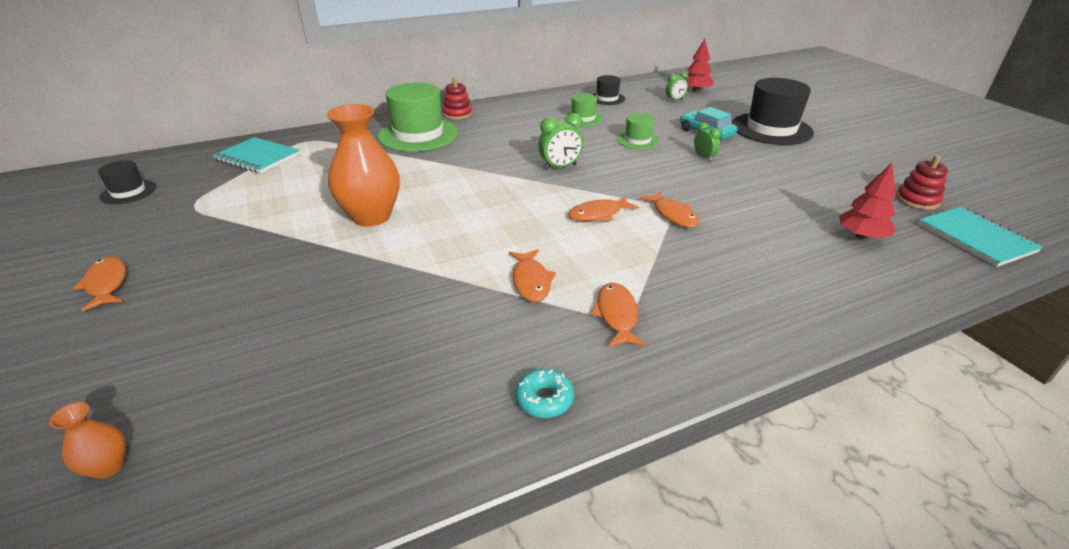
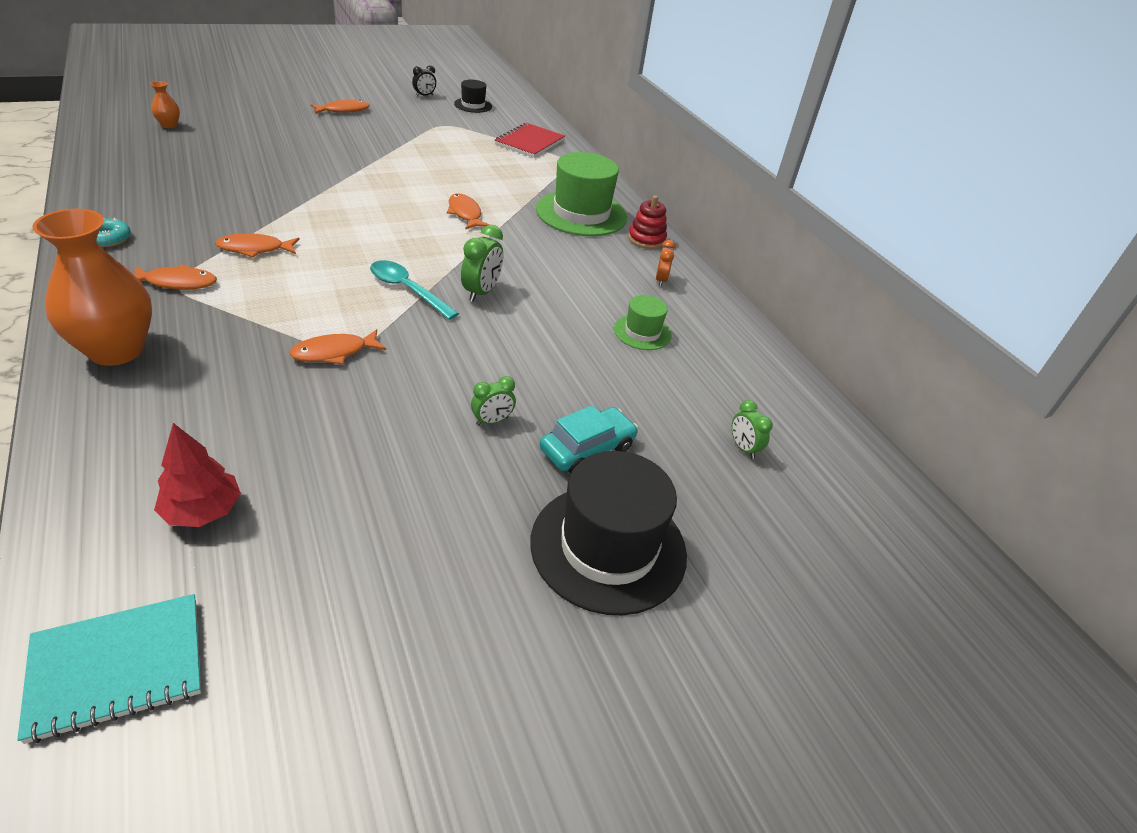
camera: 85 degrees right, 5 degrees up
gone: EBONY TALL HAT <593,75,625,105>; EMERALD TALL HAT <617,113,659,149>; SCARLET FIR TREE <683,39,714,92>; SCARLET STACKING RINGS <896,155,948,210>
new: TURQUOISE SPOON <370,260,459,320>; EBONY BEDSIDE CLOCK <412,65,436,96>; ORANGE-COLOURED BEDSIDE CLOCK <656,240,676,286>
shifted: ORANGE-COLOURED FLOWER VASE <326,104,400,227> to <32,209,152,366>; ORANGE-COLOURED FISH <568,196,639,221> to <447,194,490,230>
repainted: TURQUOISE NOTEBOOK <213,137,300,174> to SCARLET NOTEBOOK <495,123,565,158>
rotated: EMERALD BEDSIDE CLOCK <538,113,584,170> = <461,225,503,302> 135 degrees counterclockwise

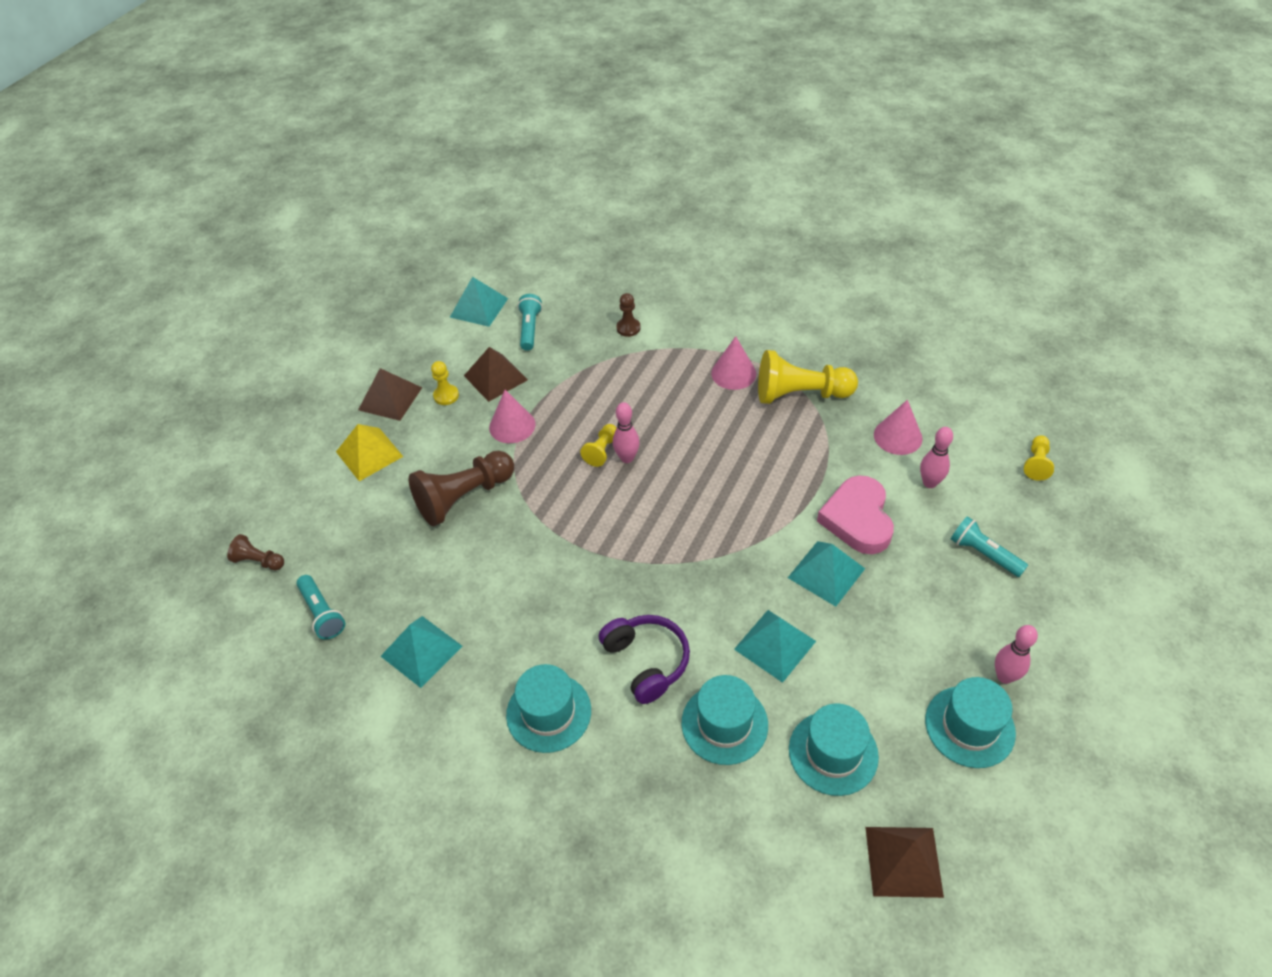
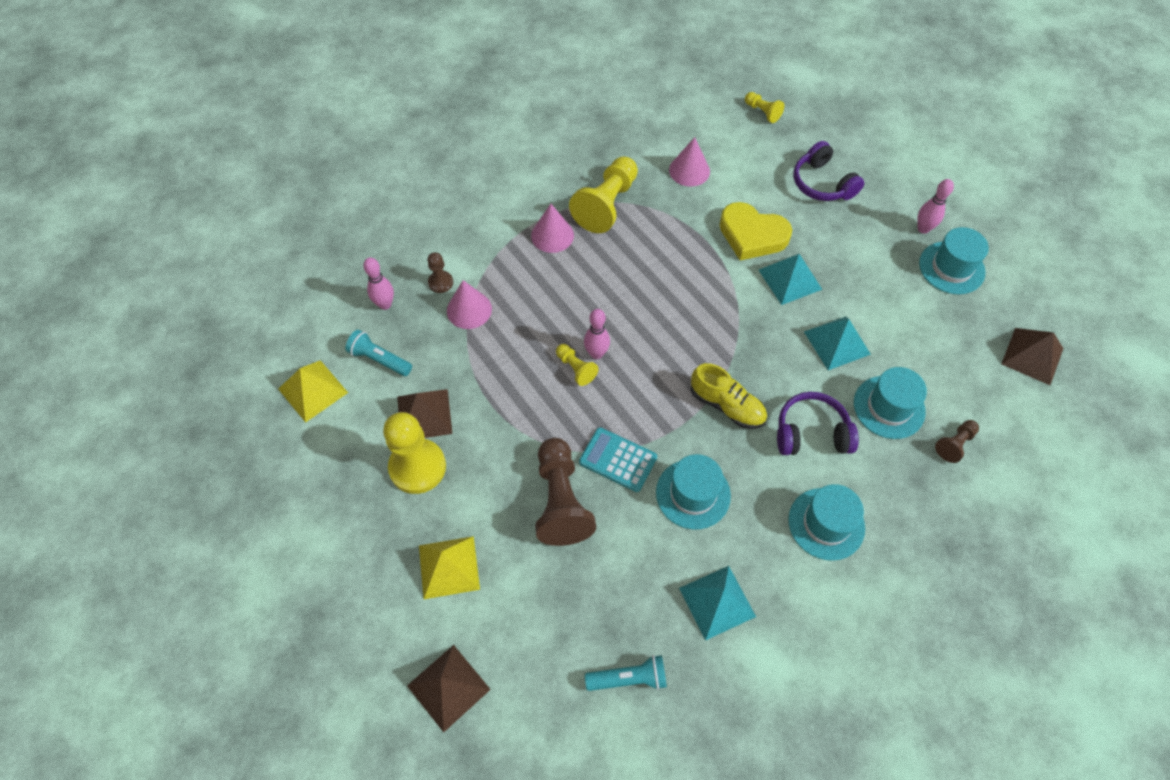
camera: 65 degrees left, 10 degrees up
new: TURQUOISE CALCULATOR <579,427,657,492>; YELLOW LACE-UP SHOE <691,363,767,429>
shifted: ROSY SKITTLE <920,427,953,488> to <363,257,394,310>; DARK BROWN SOLID PYRAMID <358,368,422,421> to <407,645,491,732>; ROSY CONE <489,390,536,443> to <447,280,492,329>; TURQUOISE TALL HAT <789,703,879,796> to <656,454,731,530>; DARK BROWN PAWN <227,534,284,570> to <935,420,979,463>
swapped: TURQUOISE TORCH <951,516,1028,577> to PURPLE OVER-EAR HEADPHONES <794,141,864,201>
repainted: TURQUOISE SOLID PYRAMID <450,277,508,327> to YELLOW SOLID PYRAMID <279,360,348,423>; ROSY HEART SHAPE <817,476,894,554> to YELLOW HEART SHAPE <720,202,792,261>
scaled: YELLOW PAWN <431,361,459,405> = <383,412,446,494> x2.02

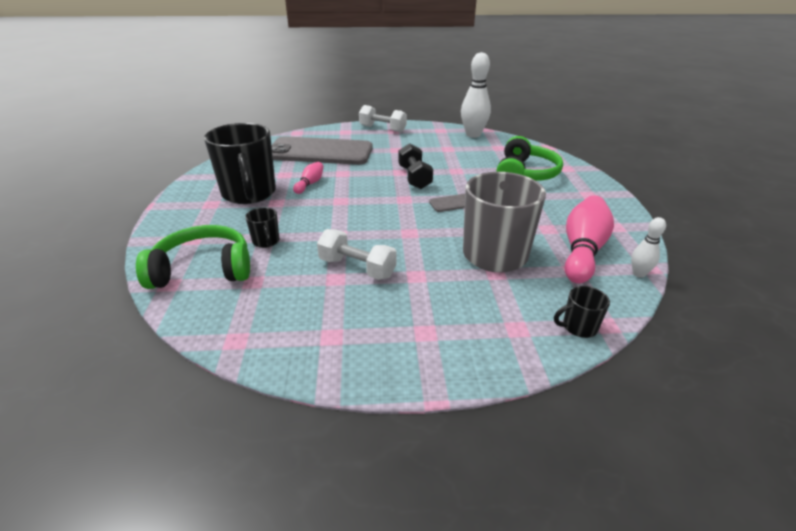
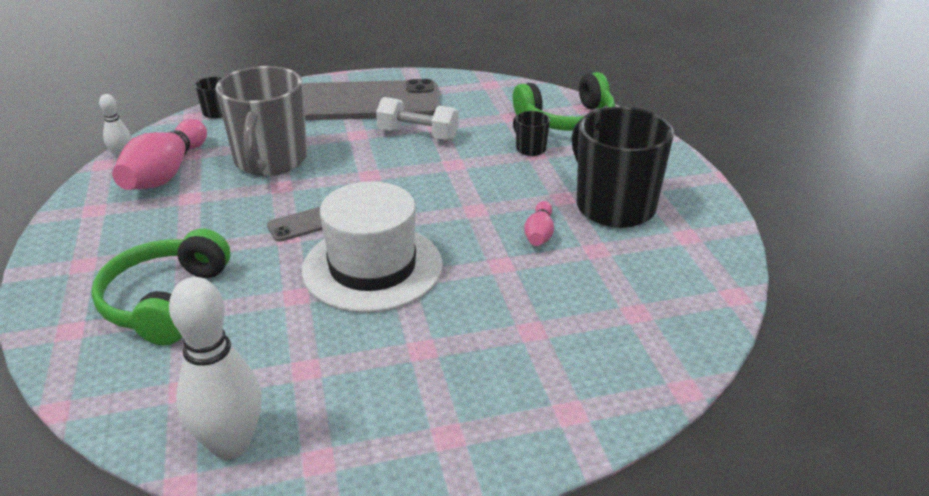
camera: 170 degrees right, 0 degrees up
gone: PURE WHITE FREE WEIGHT <359,105,407,132>
shifted: GREY SMARTPHONE <271,136,373,165> to <303,79,440,120>
swapped: EBONY FREE WEIGHT <398,143,433,189> to PURE WHITE TALL HAT <302,181,443,313>

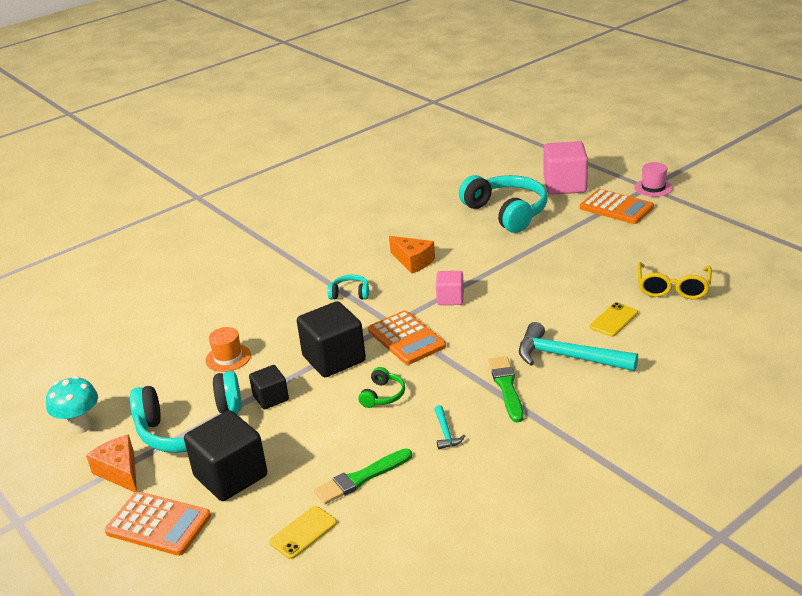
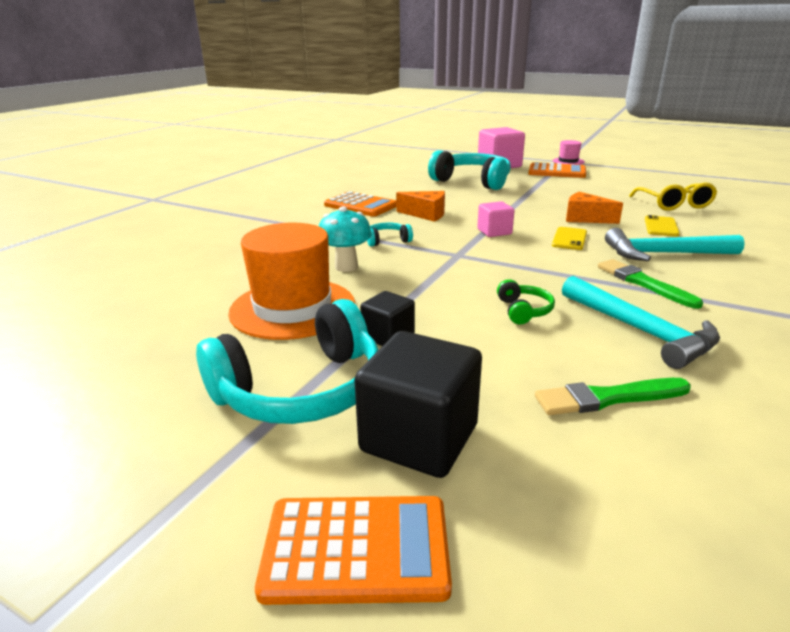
camera: 25 degrees left, 5 degrees down
gone: EBONY CUBE <297,301,366,377>
shifted: TURQUOISE MUSHROOM <46,376,98,434> to <319,206,372,272>; ORANGE-COLOURED CALCULATOR <368,311,446,365> to <324,191,396,217>; YELLOW SMARTPHONE <269,506,337,559> to <552,227,587,250>; ORANGE-COLOURED CHEESE <86,434,137,492> to <566,192,623,224>
rotated: EMERALD PAINT BRUSH <314,448,412,504> = <535,378,691,415> 45 degrees clockwise
scaled: ORANGE-COLOURED TALL HAT <205,327,251,372> = <228,223,355,340> x2.08; TURQUOISE CLAW HAMMER <434,405,465,449> = <562,276,720,369> x2.18

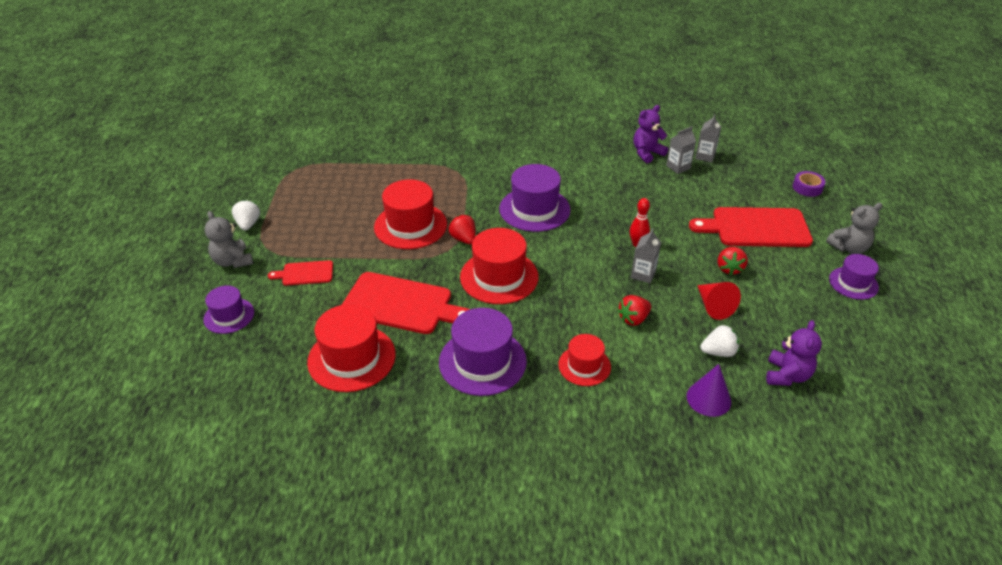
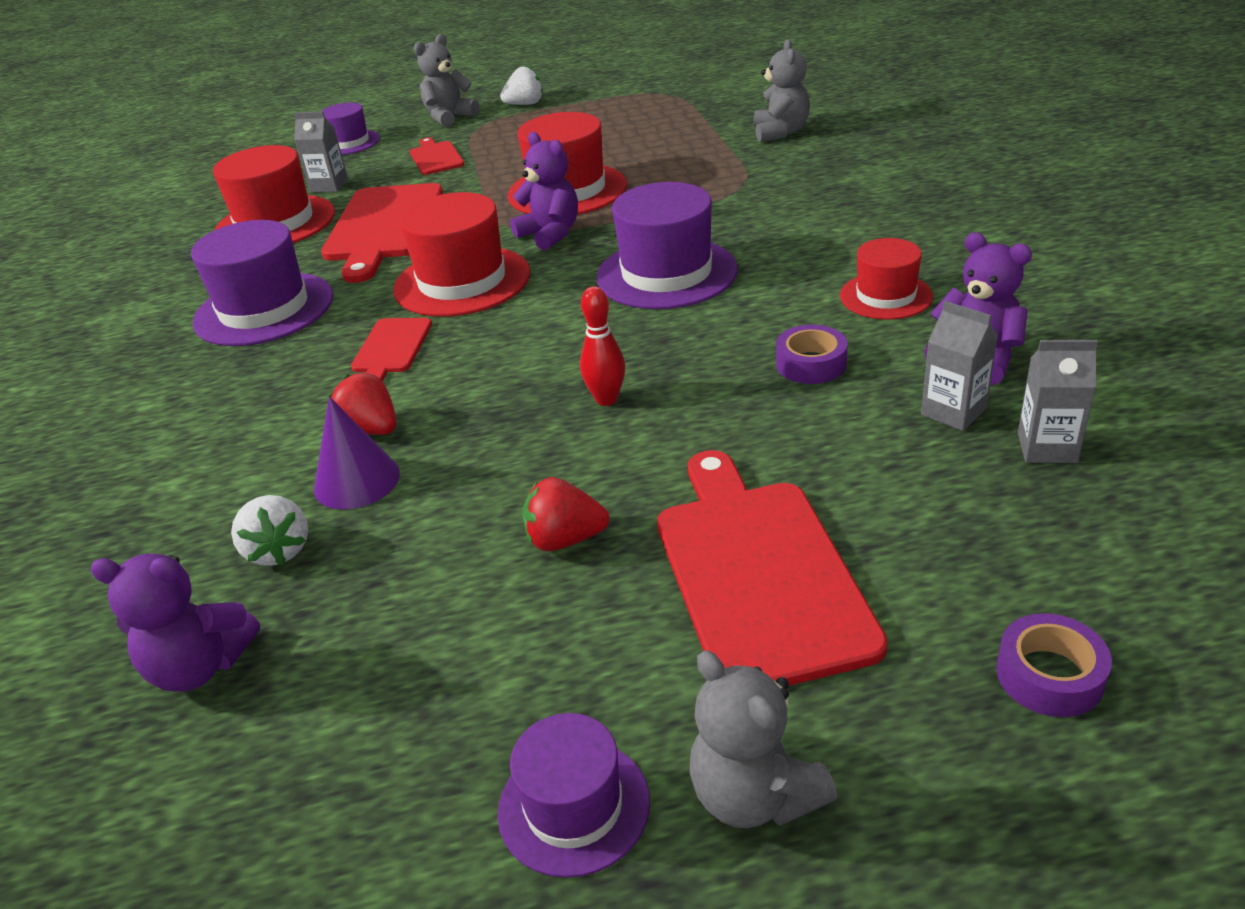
camera: 80 degrees right, 5 degrees down
gone: SCARLET CONE <697,282,741,320>
new: SCARLET CUTTING BOARD <351,318,432,381>; GREY TEDDY BEAR <754,39,810,142>; PURPLE ROLL OF TAPE <776,325,848,384>
shifted: GREY JUICE CARTON <631,228,661,283> to <294,112,348,192>; PURPLE CONE <687,364,731,417> to <314,396,400,510>; SCARLET TALL HAT <558,334,611,386> to <840,238,933,320>
swapped: SCARLET BERRY <449,215,476,244> to PURPLE TEDDY BEAR <510,132,578,250>

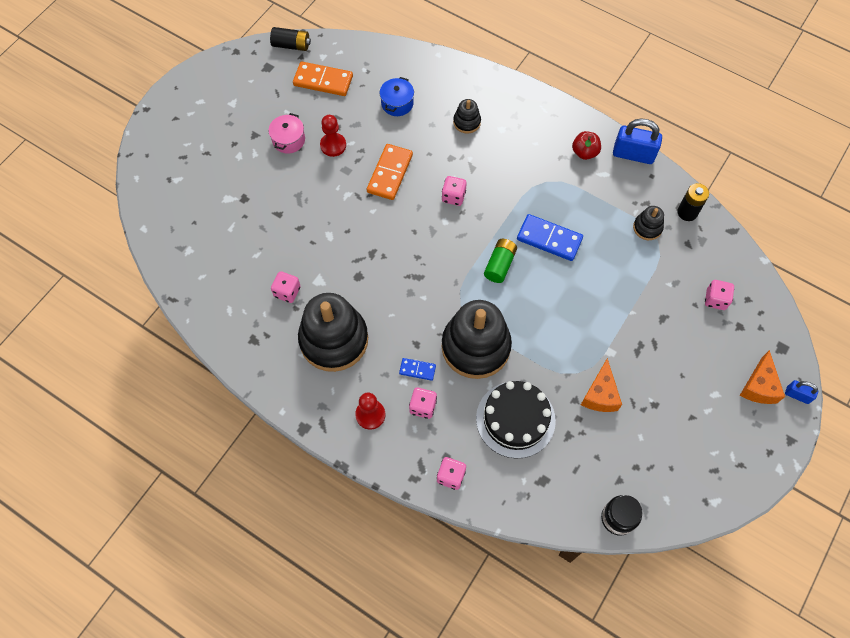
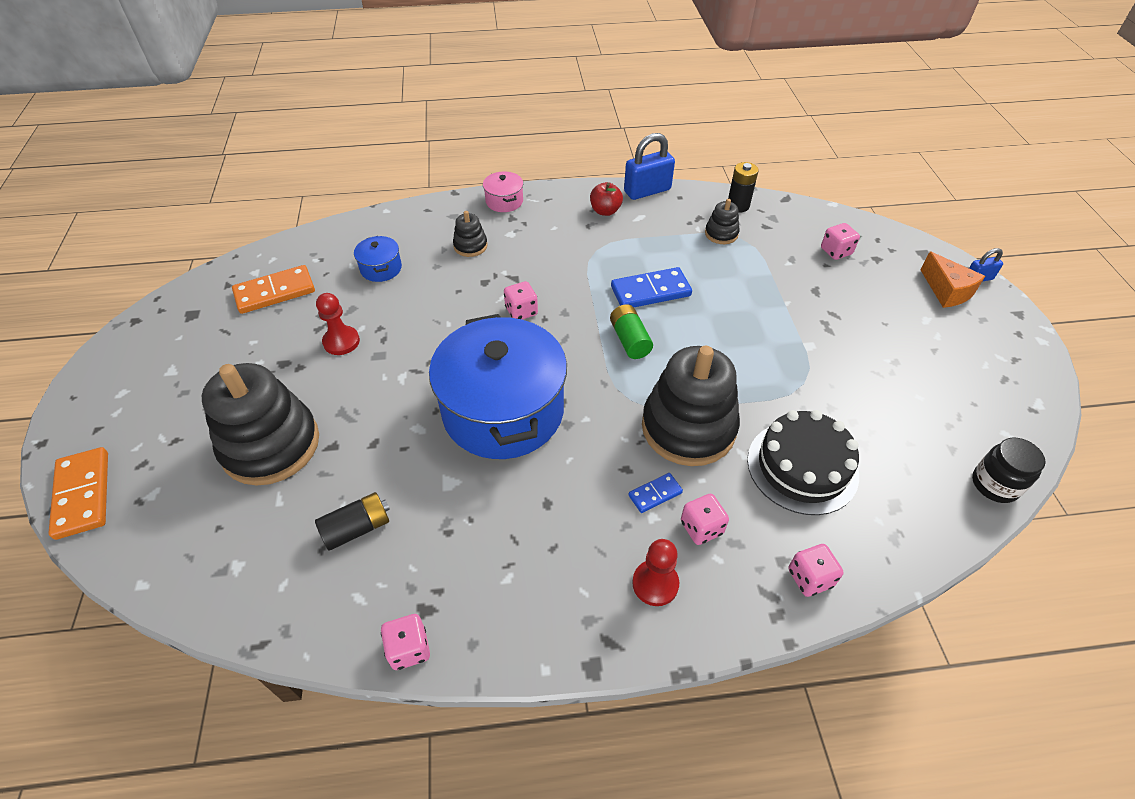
camera: 40 degrees left, 15 degrees down
gone: ORANGE-COLOURED CHEESE <581,358,622,412>
new: BLUE COOKING POT <429,314,567,459>
shifted: ORANGE-COLOURED DOMINO <367,144,413,200> to <48,447,108,540>; EBONY STACKING RINGS <298,293,368,372> to <202,363,319,485>; EBONY AA BATTERY <270,27,311,51> to <315,492,390,551>; ROSY DIE <271,271,301,303> to <381,614,430,670>; ROSY COOKING POT <269,113,305,154> to <483,171,523,212>

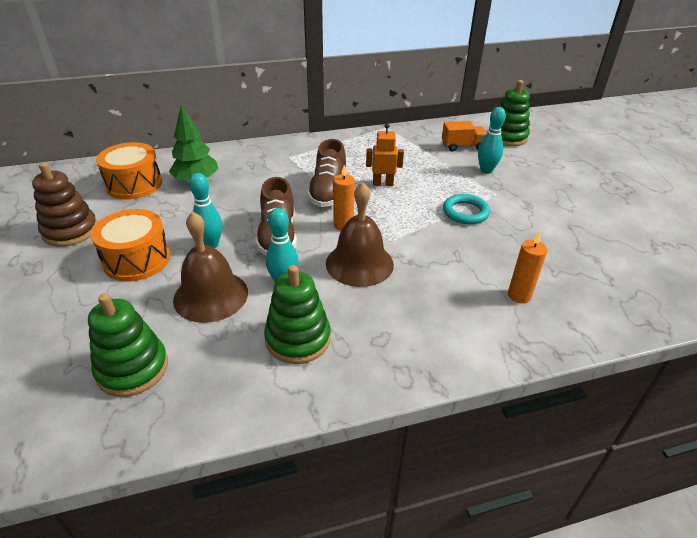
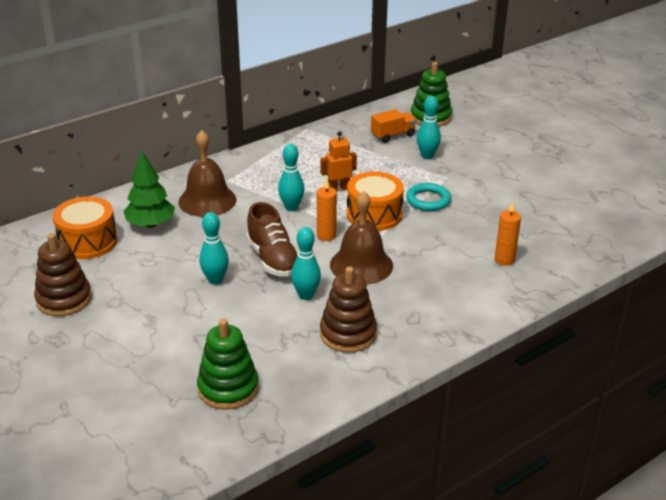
camera: 20 degrees left, 5 degrees down
shifted: DARK BROWN BELL <173,211,248,323> to <178,130,237,217>; ORANGE-COLOURED SNARE DRUM <91,209,170,281> to <347,172,404,231>
swapped: DARK BROWN LACE-UP SHOE <307,139,347,207> to TURQUOISE SKITTLE <278,144,304,211>
repainted: EMERALD STACKING RINGS <264,265,331,364> to DARK BROWN STACKING RINGS <320,267,377,353>

